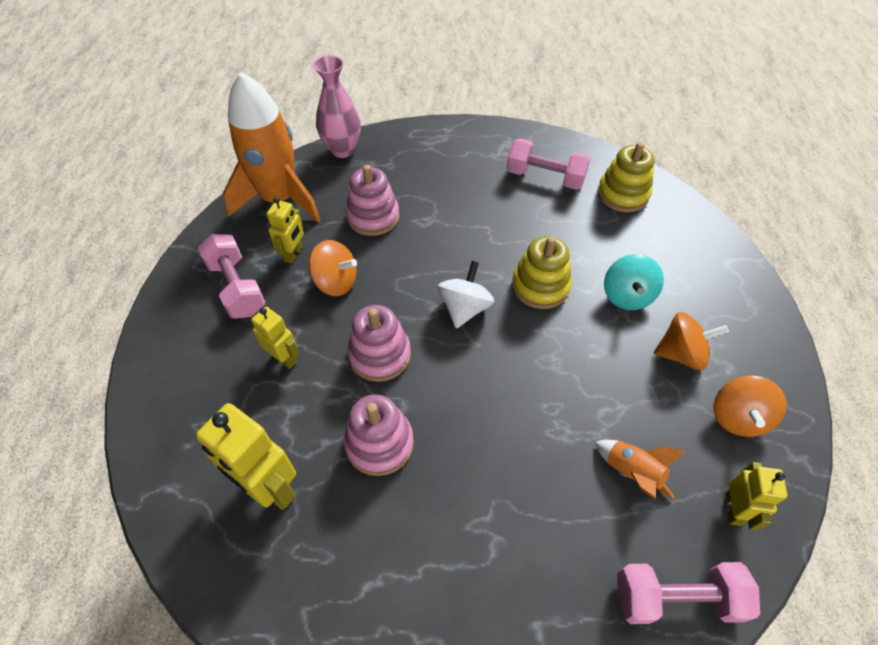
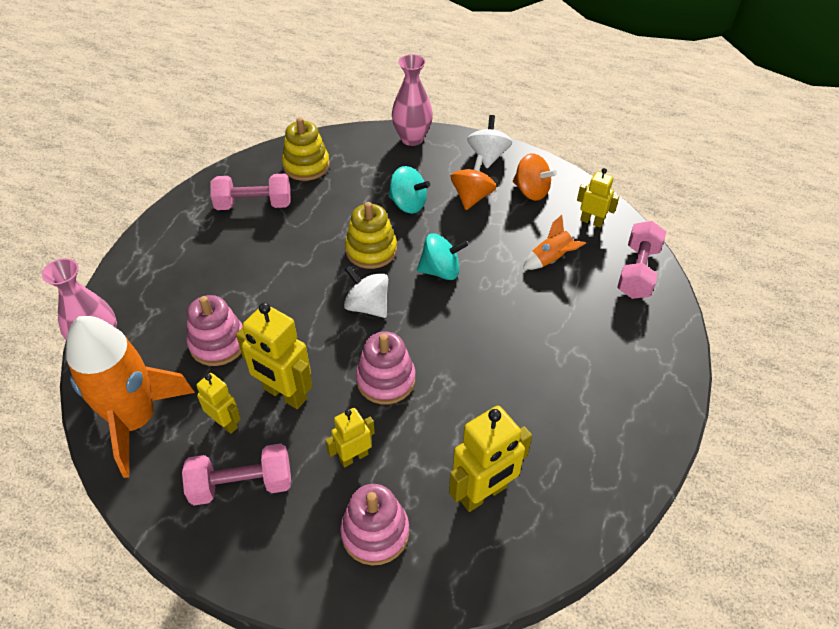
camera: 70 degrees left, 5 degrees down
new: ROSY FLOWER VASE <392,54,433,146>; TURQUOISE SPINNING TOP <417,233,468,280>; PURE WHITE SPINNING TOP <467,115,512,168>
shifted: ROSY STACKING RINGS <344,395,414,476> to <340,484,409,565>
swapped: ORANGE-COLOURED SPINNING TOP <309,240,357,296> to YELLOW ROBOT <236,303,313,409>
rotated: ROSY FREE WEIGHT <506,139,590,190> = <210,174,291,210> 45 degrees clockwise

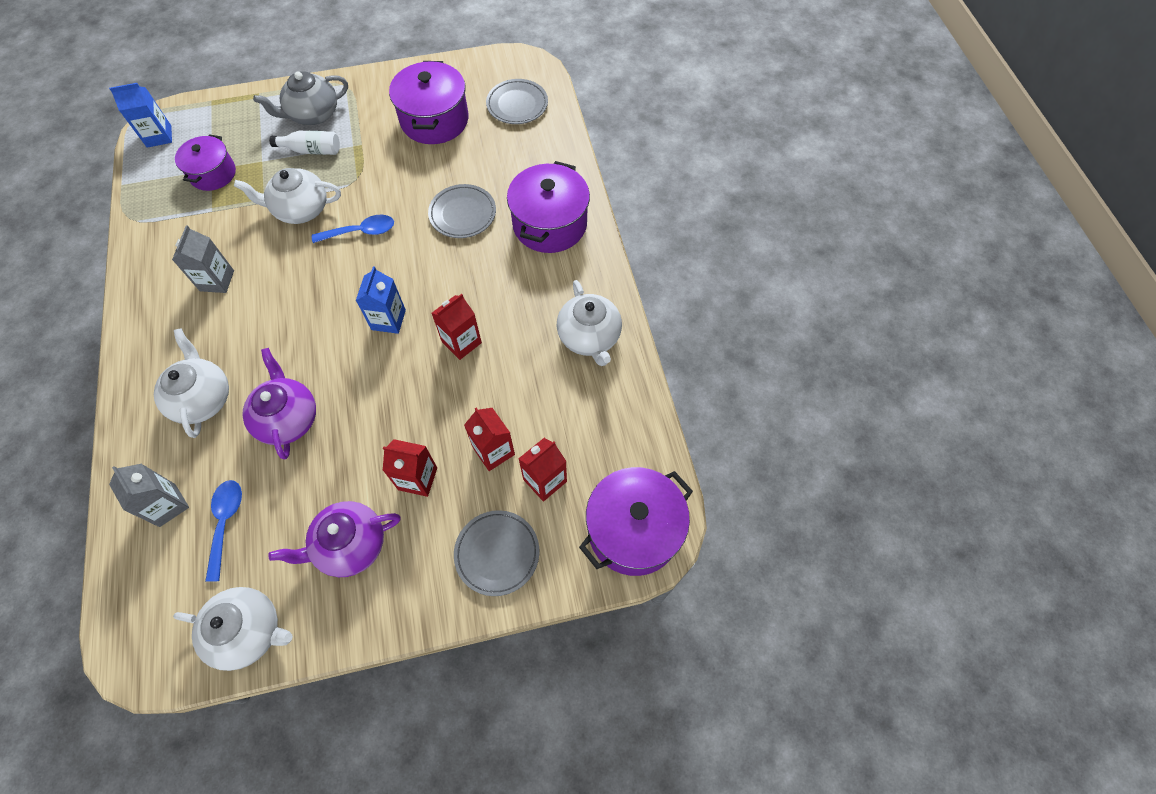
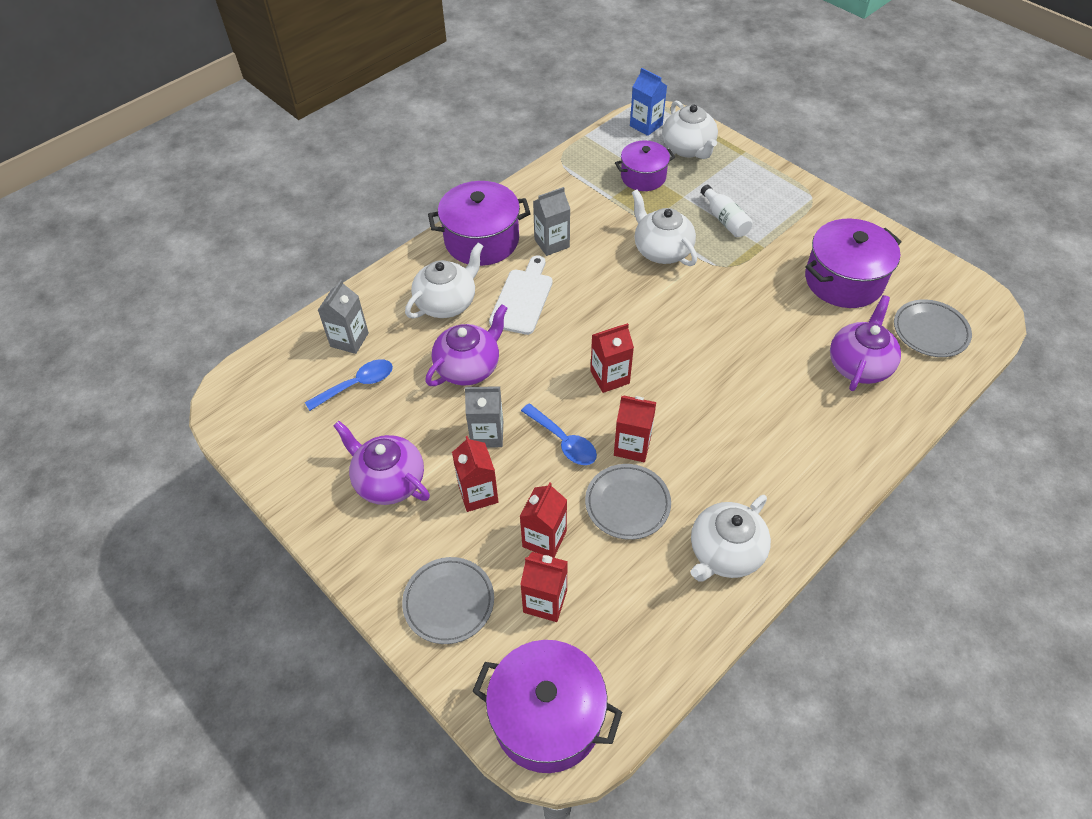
camera: 60 degrees right, 10 degrees down
gone: GREY TEAPOT <253,71,348,125>
new: GREY JUICE CARTON <465,386,503,447>; PURE WHITE CUTTING BOARD <489,255,553,335>; PURPLE TEAPOT <830,295,901,391>
shifted: PURPLE COOKING POT <507,161,590,253> to <428,181,531,266>; BLUE SPOON <312,215,394,243> to <521,404,597,465>; GREY PLATE <428,184,496,238> to <585,464,671,540>; PURE WHITE TEAPOT <173,587,293,671> to <662,100,718,159>
repainted: BLUE JUICE CARTON <356,266,406,334> to SCARLET JUICE CARTON <590,323,634,393>

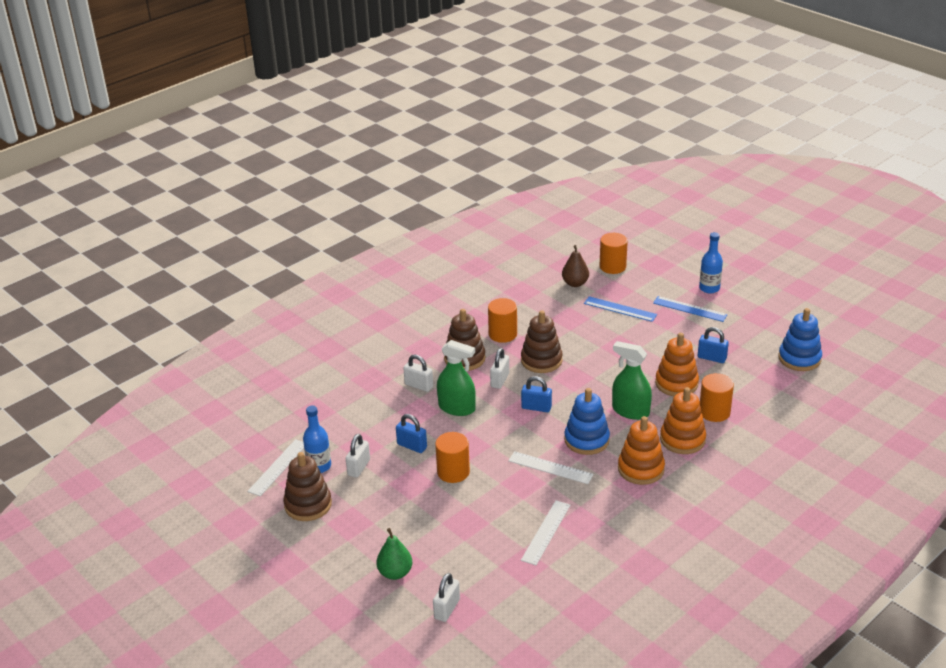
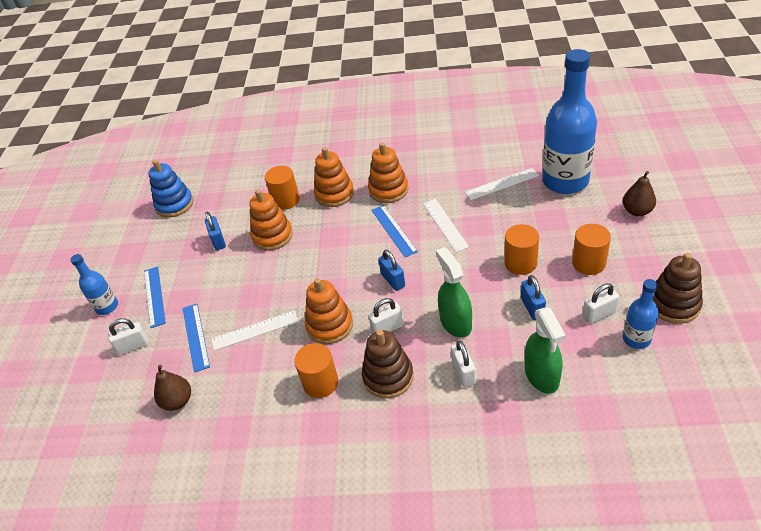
camera: 130 degrees left, 10 degrees up
new: BLUE BOTTLE <542,49,597,194>
shifted: PURE WHITE LOCK <433,573,460,622> to <108,318,149,355>; PURE WHITE STRAIGHTEDGE <247,439,304,496> to <211,310,299,351>; EMERALD SPRAY BOTTLE <612,341,652,420> to <525,307,566,394>; ORANGE-COLOURED SOLID CYLINDER <600,233,628,274> to <572,224,611,275>
swapped: BLUE STACKING RINGS <564,388,610,455> to BLUE STRAIGHTEDGE <371,205,418,257>
repainted: DARK BROWN STACKING RINGS <521,310,563,373> to ORANGE-COLOURED STACKING RINGS <305,278,353,344>; EMERALD PEAR FRUIT <376,528,412,580> to DARK BROWN PEAR FRUIT <623,171,656,216>

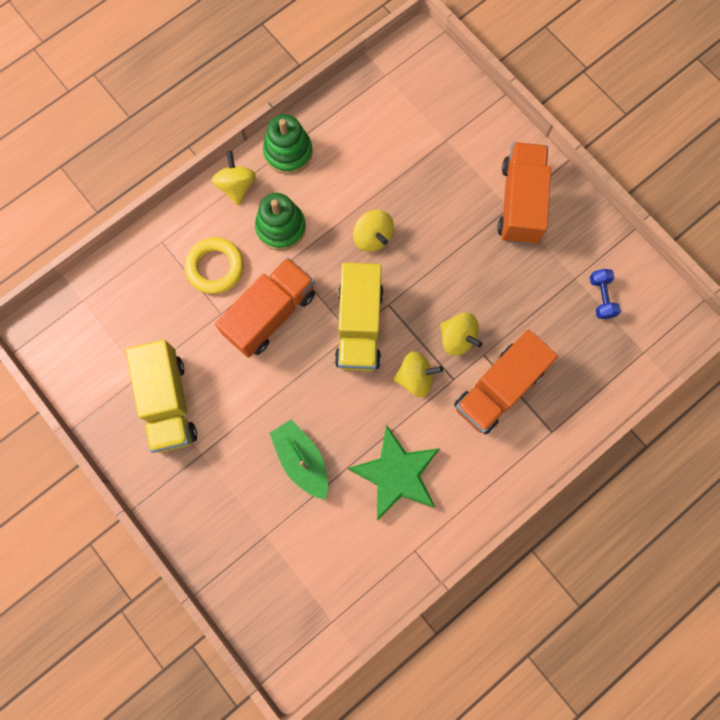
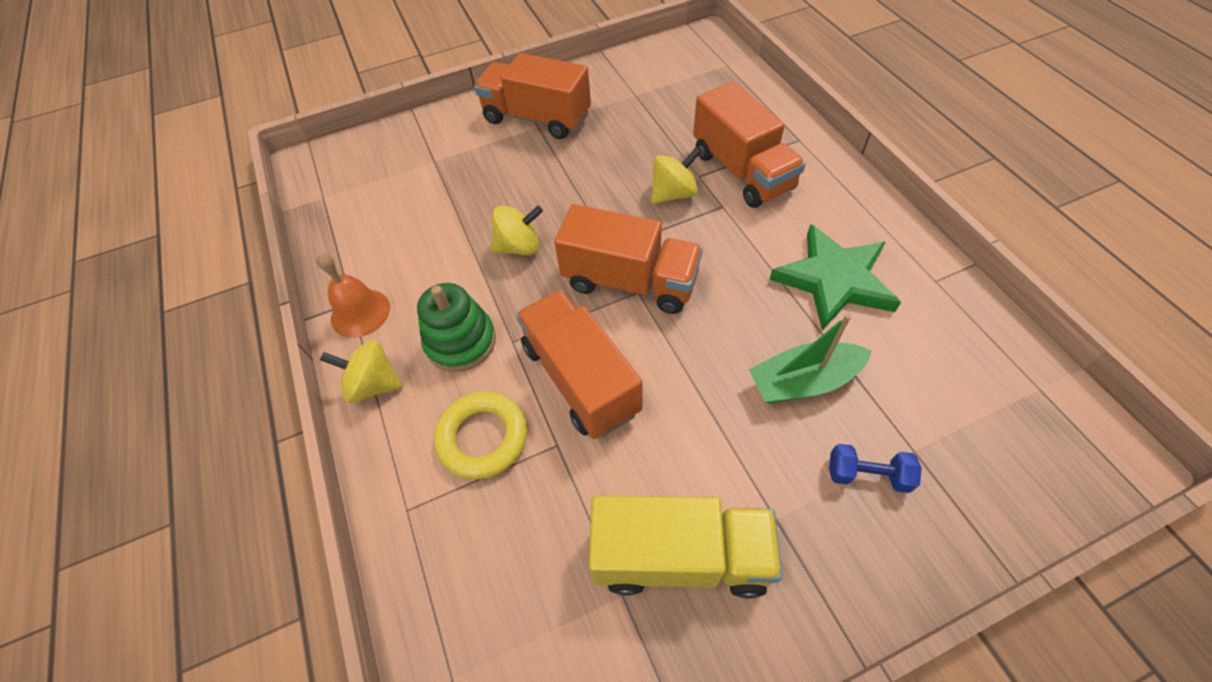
camera: 70 degrees left, 20 degrees down
gone: YELLOW SPINNING TOP <393,351,443,397>
shifted: BLUE FREE WEIGHT <590,269,621,319> to <829,444,922,493>
swapped: EMERALD STACKING RINGS <263,114,313,175> to ORANGE-COLOURED BELL <316,253,390,338>
repainted: YELLOW TRUCK <335,262,384,371> to ORANGE-COLOURED TRUCK <554,204,703,314>

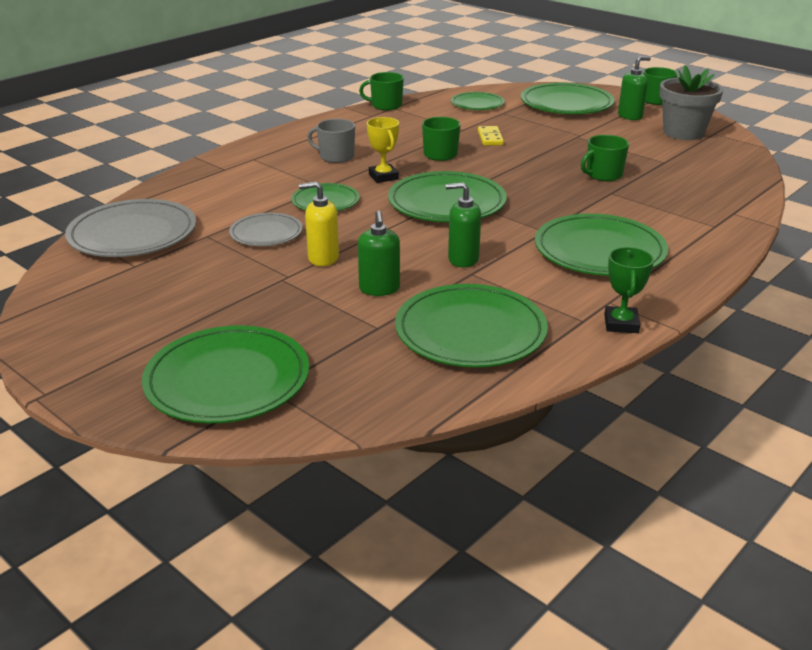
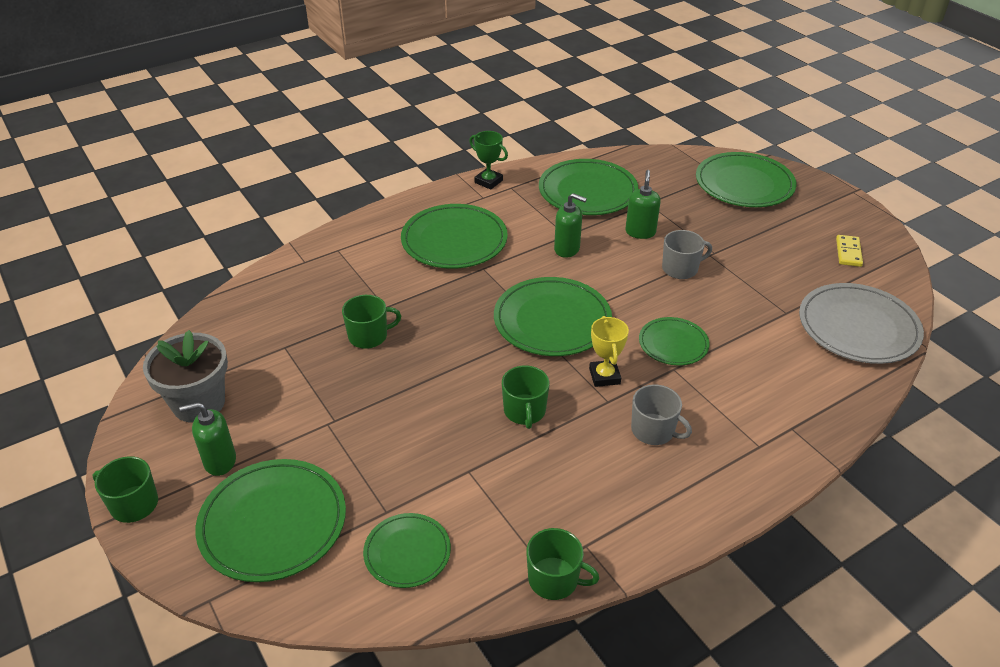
camera: 165 degrees left, 10 degrees up
gone: GREY PLATE <229,213,303,246>
shifted: YELLOW DOMINO <478,126,504,146> to <836,235,863,267>
swapped: YELLOW SOAP PUMP <299,182,339,266> to GREY COFFEE MUG <662,230,712,279>
rotated: EMERALD TROPHY <604,247,654,333> = <469,131,508,190> 75 degrees counterclockwise

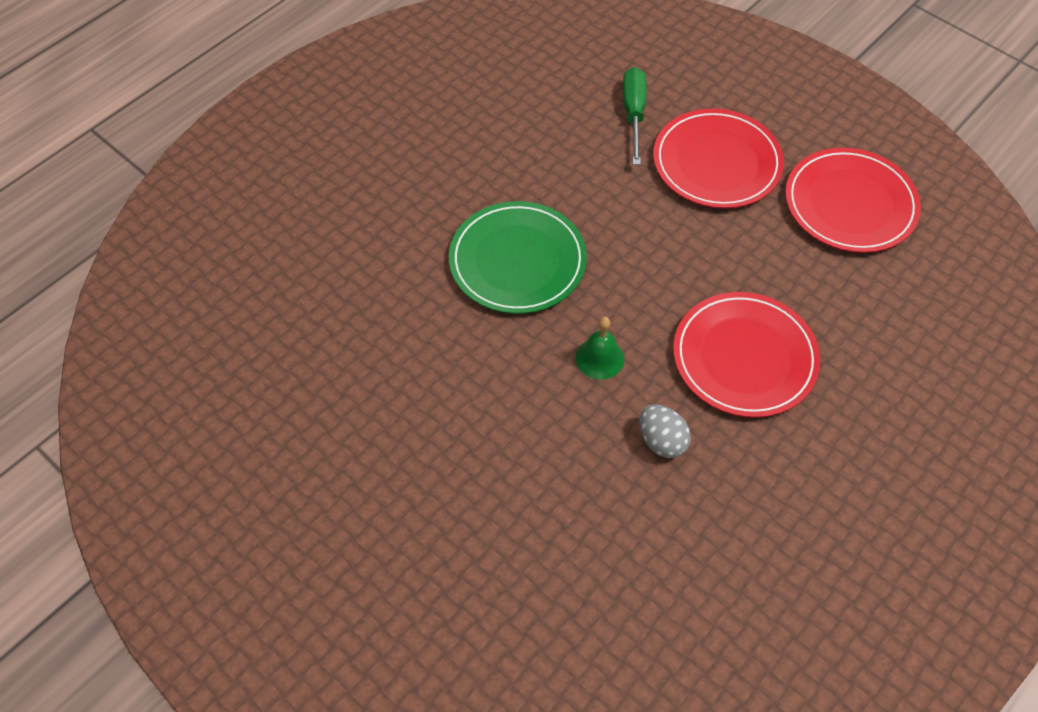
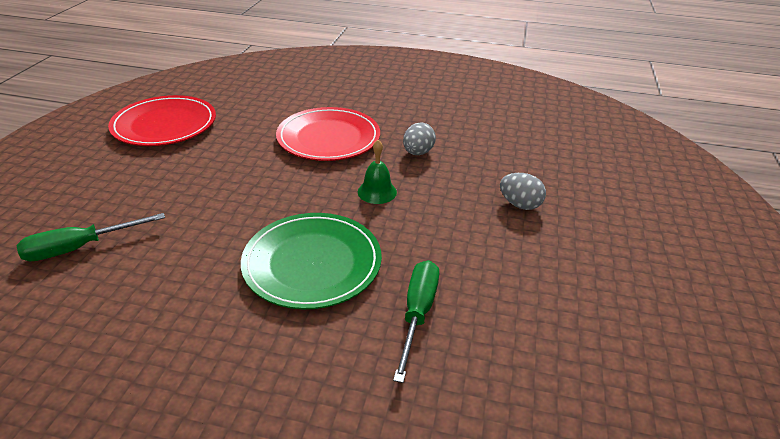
camera: 120 degrees left, 20 degrees down
gone: SCARLET PLATE <653,108,784,209>
new: EMERALD FLAT SCREWDRIVER <393,260,439,383>; GREY TOY EGG <500,173,546,210>

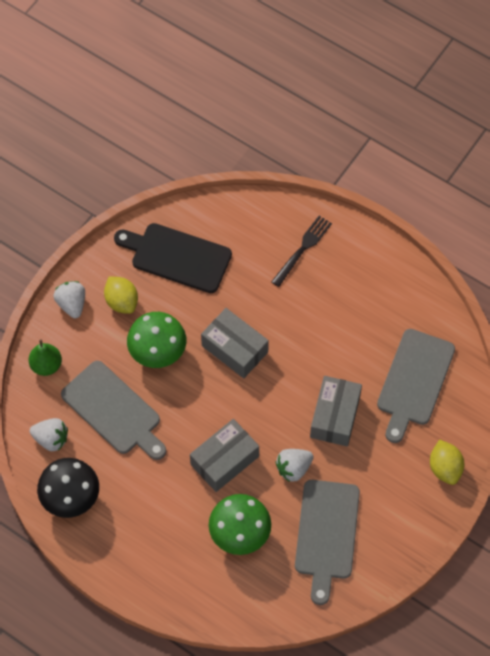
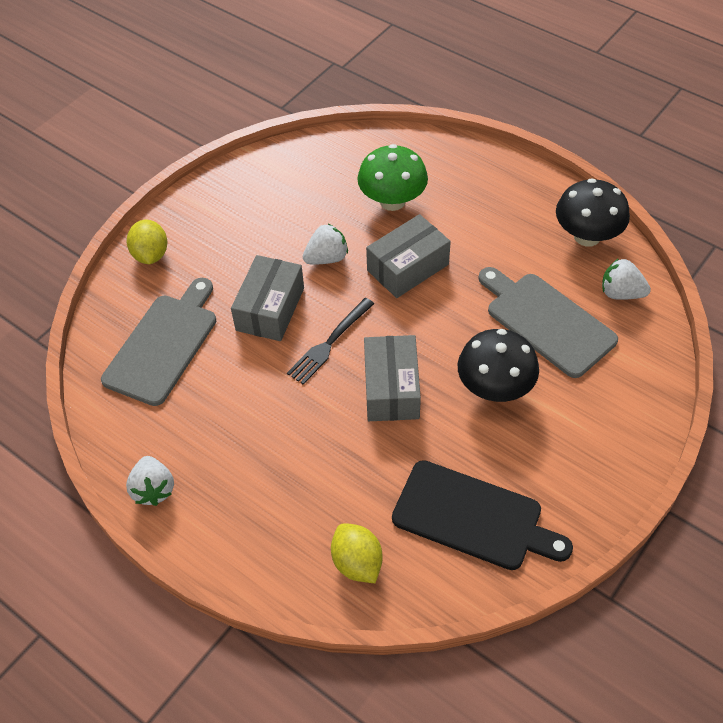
camera: 175 degrees left, 10 degrees down
gone: EMERALD PEAR FRUIT <28,340,62,376>; GREY CUTTING BOARD <295,480,360,605>
shifted: PURE WHITE BERRY <54,281,85,318> to <126,456,174,506>; EBONY DINNER FORK <271,216,332,287> to <287,298,374,385>; YELLOW CITRUS FRUIT <104,276,138,314> to <331,523,383,583>
repainted: EMERALD MUSHROOM <127,312,186,368> to EBONY MUSHROOM <458,329,539,402>
rotated: GREY PACKAGE <201,308,269,378> = <364,335,421,421> 45 degrees clockwise

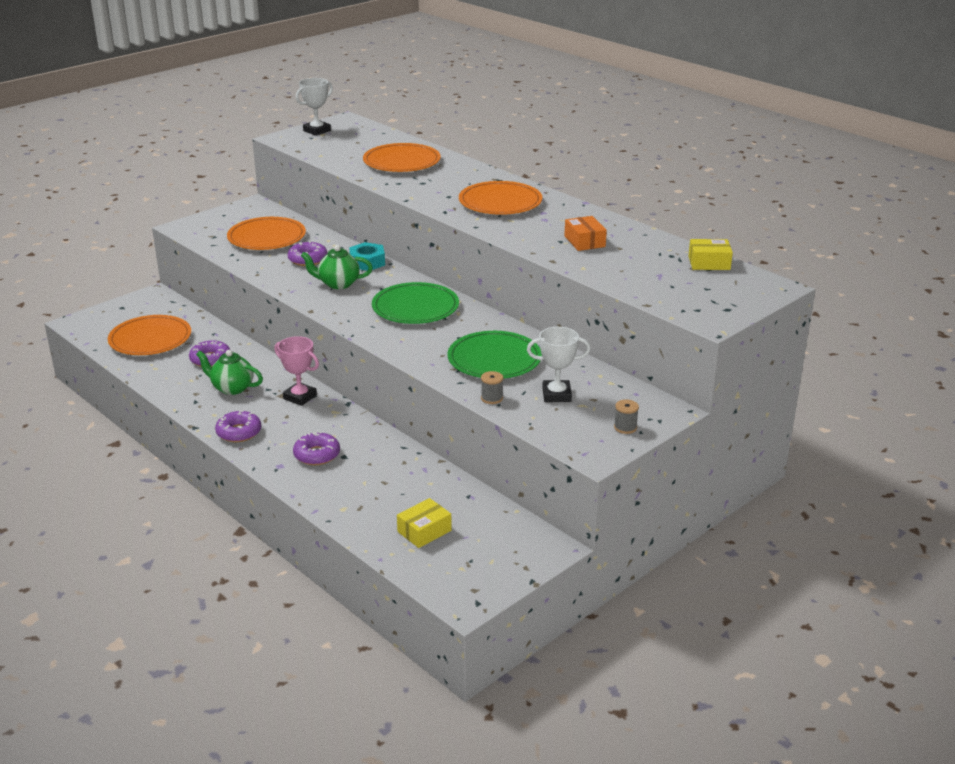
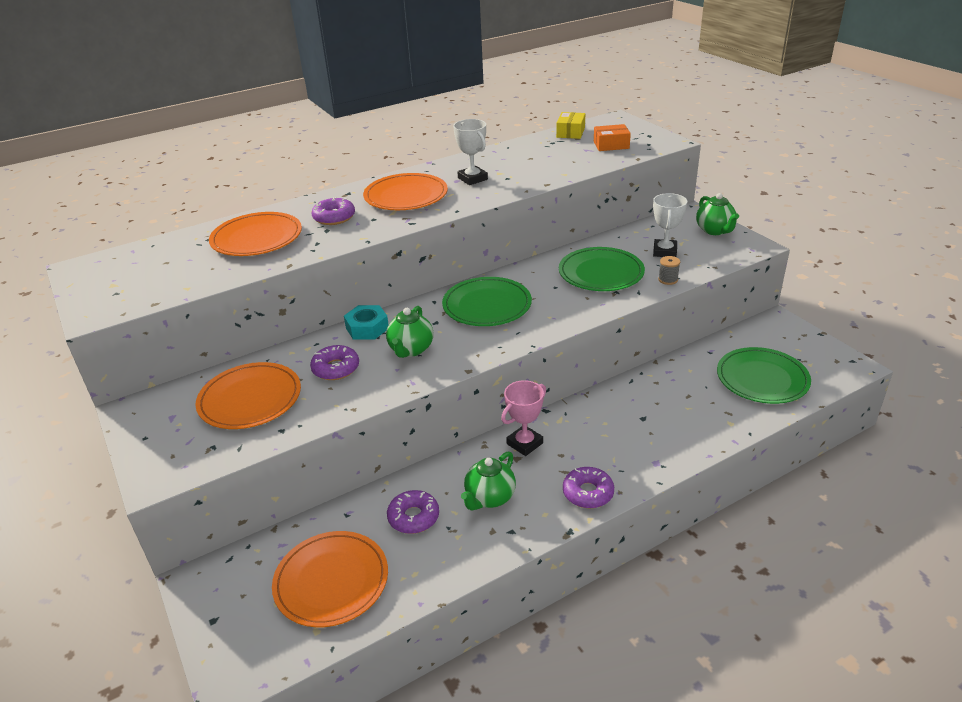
camera: 75 degrees left, 5 degrees up
shifted: PURPLE DONUT <293,432,340,465> to <311,197,355,225>; PURE WHITE TROPHY <296,78,333,136> to <453,119,488,185>; ORANGE-COLOURED PACKAGE <564,216,607,251> to <594,124,631,151>
swapped: GREY SPOOL <614,399,639,434> to EMERALD TEAPOT <696,193,739,235>; YELLOW PACKAGE <397,498,452,548> to EMERALD PLATE <717,347,811,404>

